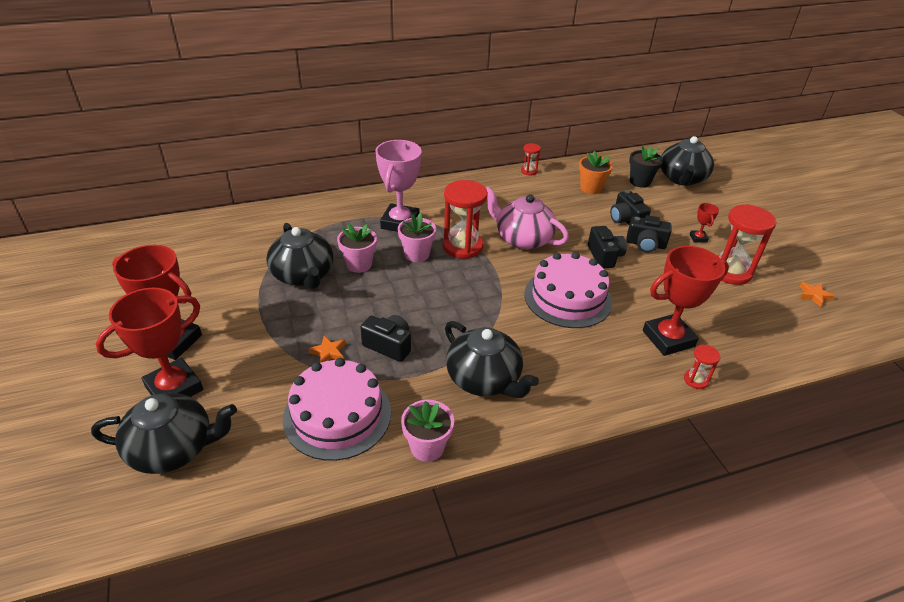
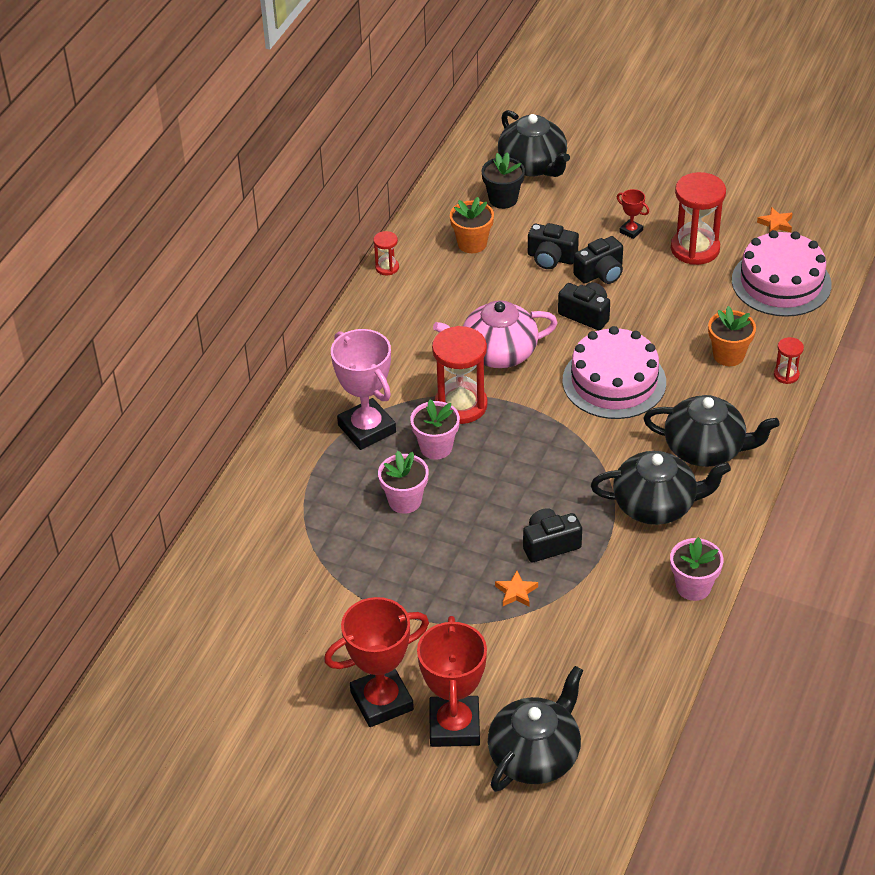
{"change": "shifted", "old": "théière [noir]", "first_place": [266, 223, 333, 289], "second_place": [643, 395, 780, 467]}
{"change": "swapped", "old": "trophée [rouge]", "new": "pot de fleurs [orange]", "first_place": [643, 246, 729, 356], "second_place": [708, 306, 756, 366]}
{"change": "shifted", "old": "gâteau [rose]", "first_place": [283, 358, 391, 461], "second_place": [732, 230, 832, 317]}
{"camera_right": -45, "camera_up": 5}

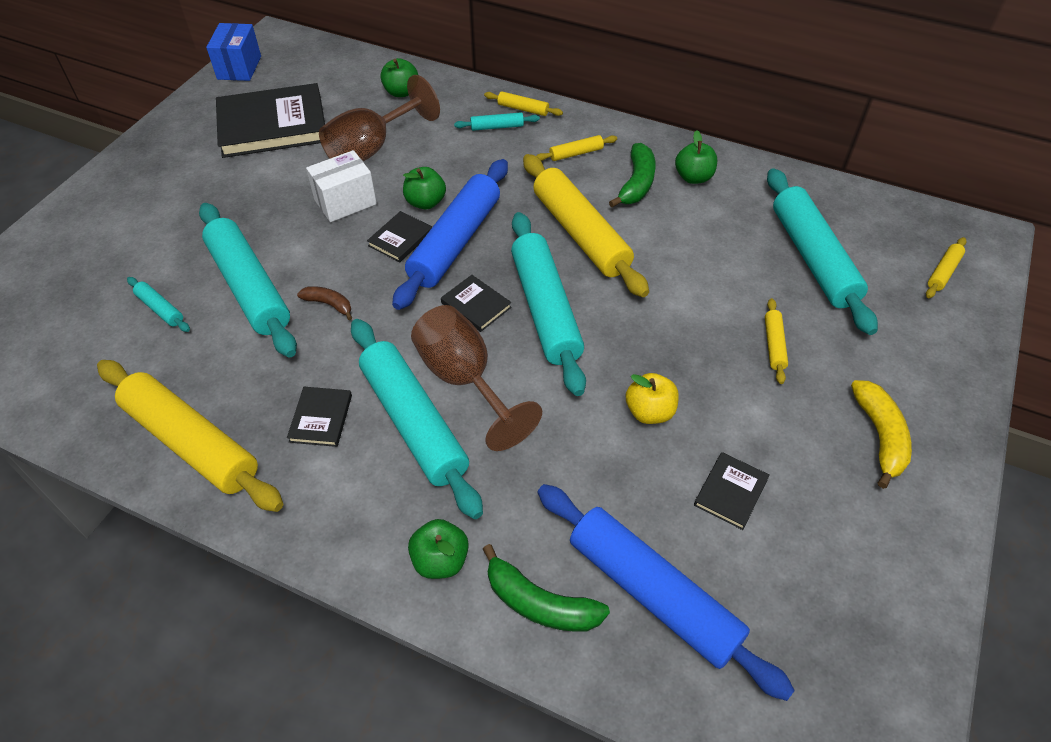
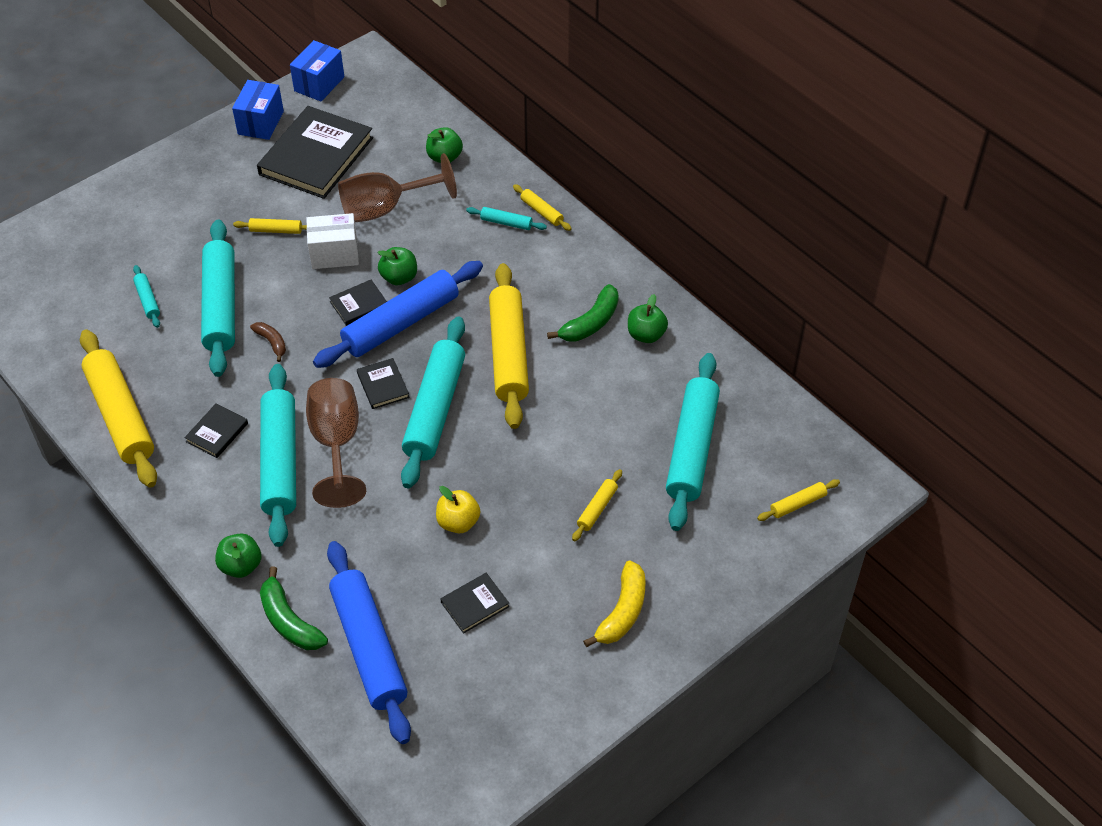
{"change": "new", "new": "boîte [bleu]", "second_place": [232, 80, 284, 140]}
{"change": "shifted", "old": "rouleau à pâtisserie [jaune]", "first_place": [536, 135, 617, 161], "second_place": [233, 218, 307, 234]}
{"change": "rotated", "old": "livre [noir]", "first_place": [216, 83, 325, 158], "second_place": [257, 106, 373, 199], "degrees": -75}
{"camera_right": 25, "camera_up": 0}

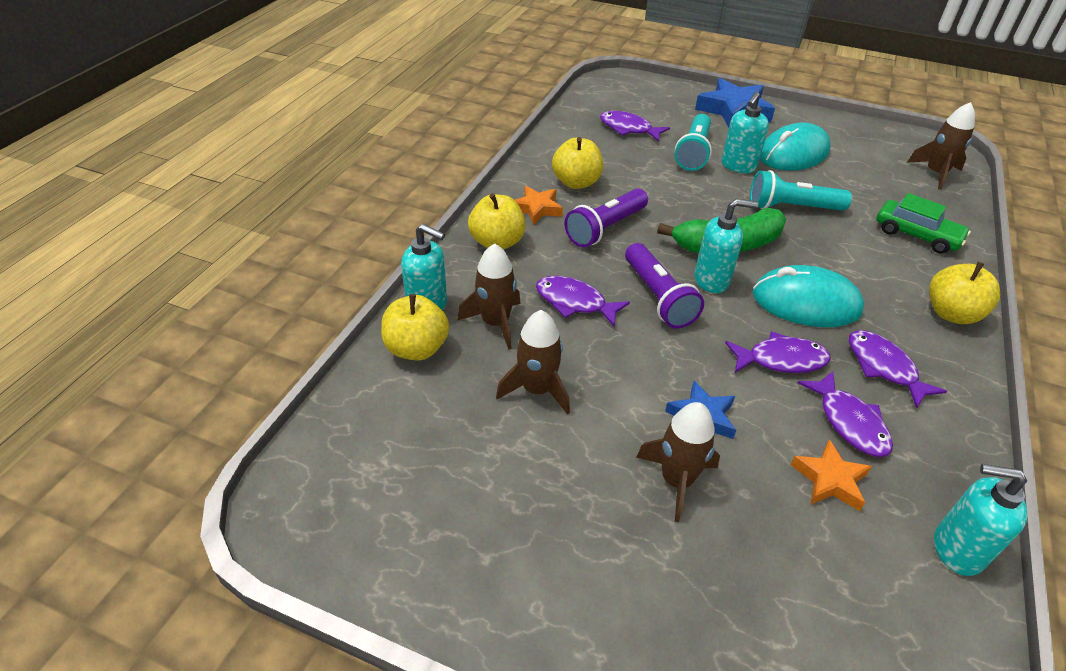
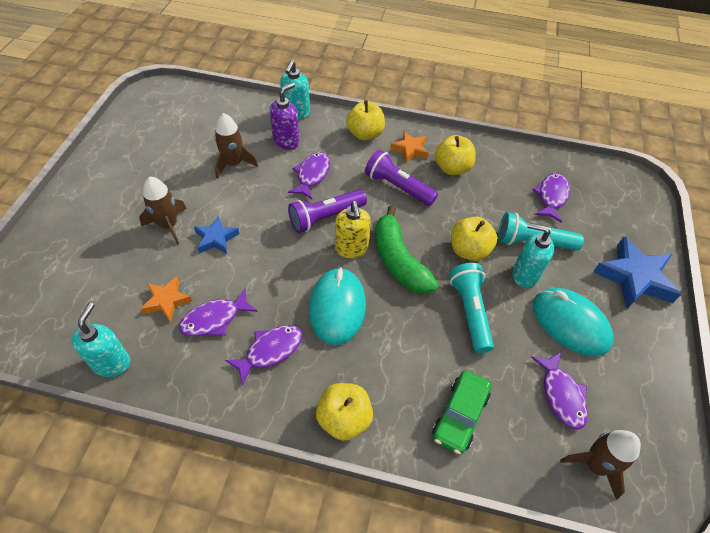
{"change": "swapped", "old": "fusée [marron]", "new": "distributeur de savon [violet]", "first_place": [457, 243, 521, 350], "second_place": [270, 82, 299, 150]}
{"change": "repainted", "old": "distributeur de savon [turquoise]", "new": "distributeur de savon [jaune]", "first_place": [694, 199, 759, 293], "second_place": [335, 201, 371, 258]}
{"change": "shifted", "old": "pomme [jaune]", "first_place": [381, 294, 449, 361], "second_place": [451, 217, 497, 261]}
{"change": "shifted", "old": "poisson [violet]", "first_place": [725, 332, 831, 373], "second_place": [531, 352, 588, 429]}
{"camera_right": 80, "camera_up": 10}

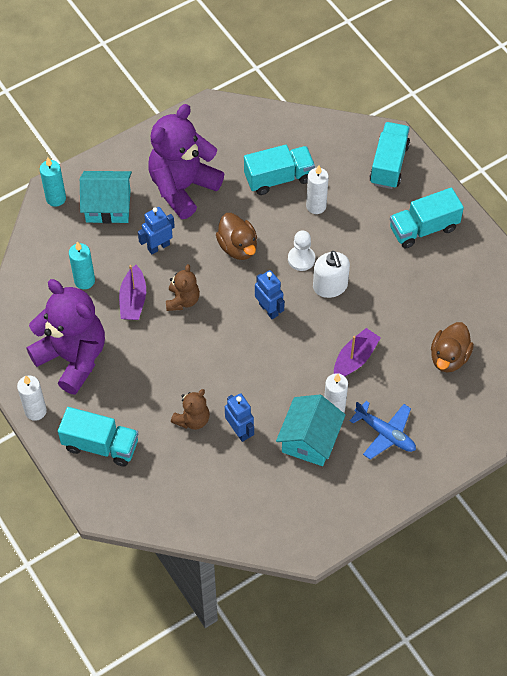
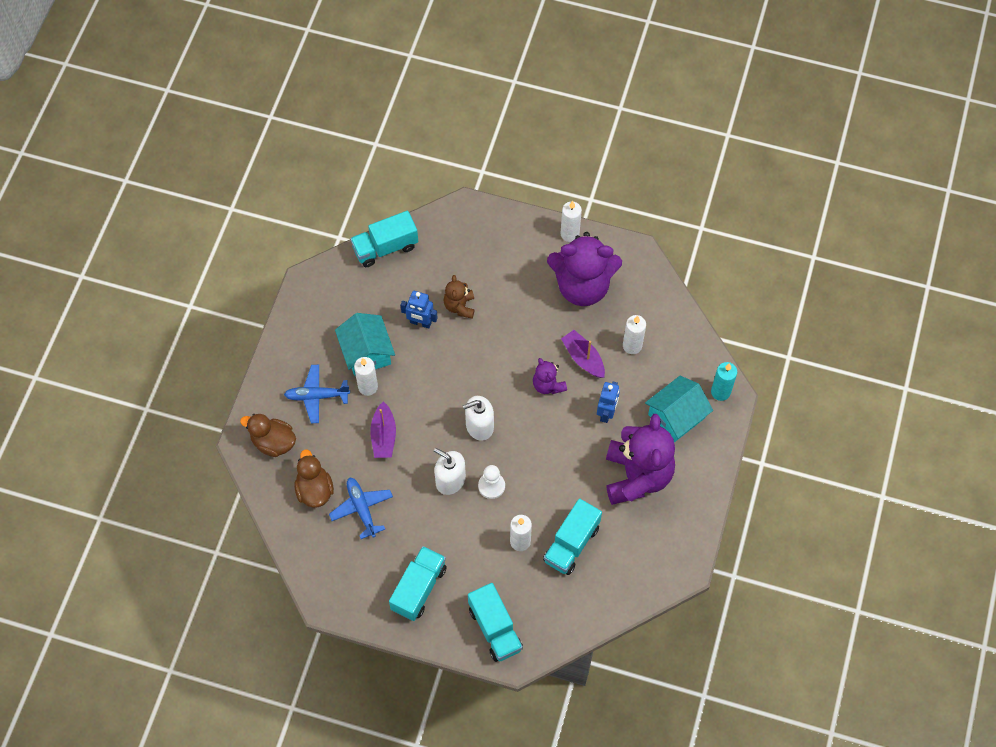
{"change": "shifted", "old": "canard [marron]", "first_place": [216, 213, 257, 260], "second_place": [240, 414, 296, 457]}
{"change": "new", "new": "avion [bleu]", "second_place": [329, 477, 393, 539]}
{"change": "shifted", "old": "camion [turquoise]", "first_place": [58, 407, 138, 466], "second_place": [350, 211, 418, 267]}
{"change": "swapped", "old": "robot [bleu]", "new": "distributeur de savon [blanc]", "first_place": [255, 270, 285, 319], "second_place": [463, 396, 494, 441]}
{"change": "repainted", "old": "ours en peluche [marron]", "new": "ours en peluche [violet]", "first_place": [166, 264, 200, 311], "second_place": [533, 358, 567, 394]}
{"change": "repainted", "old": "bougie [turquoise]", "new": "bougie [blanc]", "first_place": [69, 241, 95, 289], "second_place": [623, 315, 646, 354]}
{"camera_right": 140, "camera_up": 5}

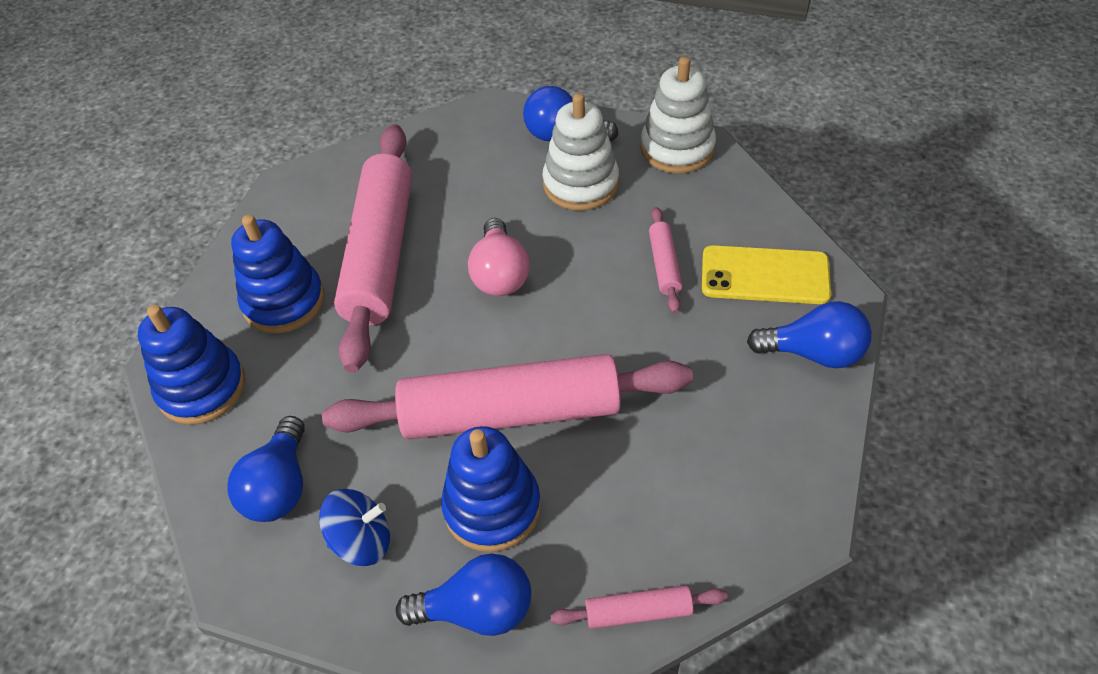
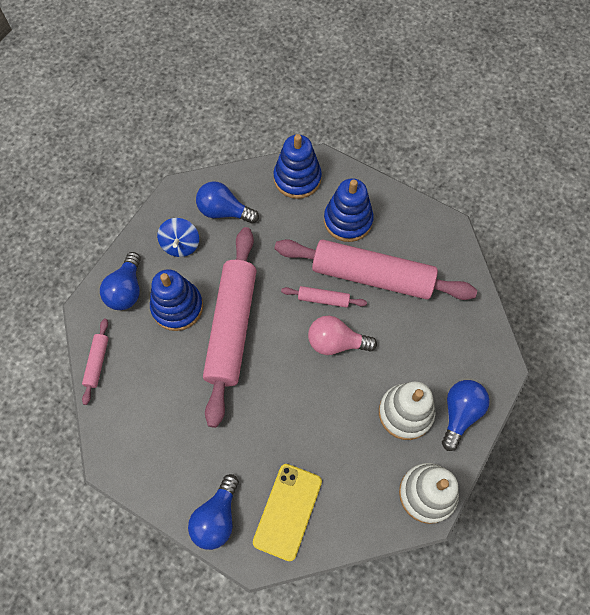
{"change": "shifted", "old": "rouleau à pâtisserie [rose]", "first_place": [649, 207, 682, 313], "second_place": [281, 286, 367, 308]}
{"camera_right": 100, "camera_up": 15}

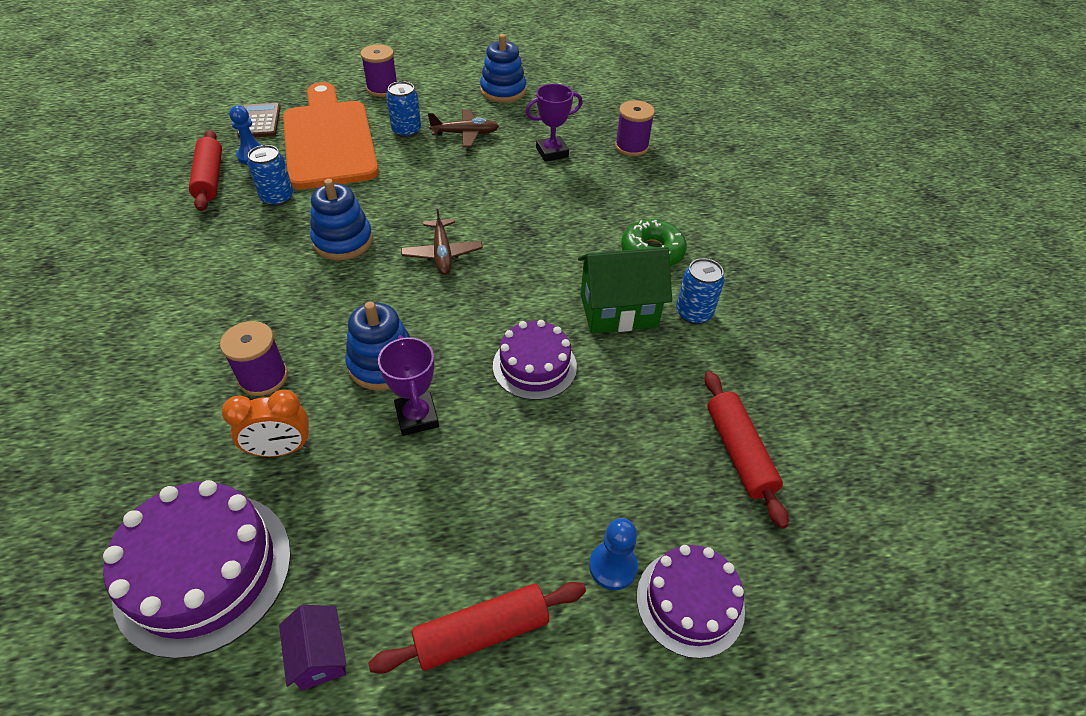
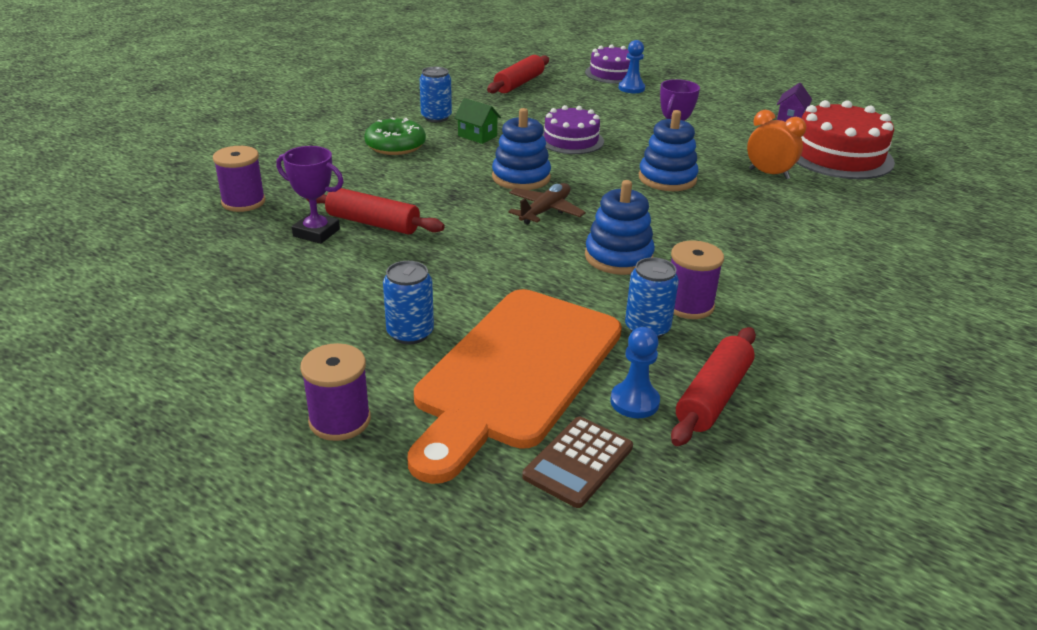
{"change": "shifted", "old": "rouleau à pâtisserie [rouge]", "first_place": [368, 582, 586, 674], "second_place": [305, 188, 445, 235]}
{"change": "scaled", "old": "maison [vert]", "first_place": [578, 247, 672, 333], "second_place": [454, 98, 501, 144], "factor": 0.54}
{"change": "shifted", "old": "jouet à empiler [bleu]", "first_place": [480, 34, 526, 103], "second_place": [492, 108, 551, 190]}
{"change": "shifted", "old": "bobine [violet]", "first_place": [220, 321, 288, 396], "second_place": [671, 240, 724, 319]}
{"change": "repainted", "old": "gâteau [violet]", "new": "gâteau [rouge]", "first_place": [103, 480, 291, 659], "second_place": [796, 100, 895, 179]}
{"change": "gone", "old": "avion [marron]", "first_place": [428, 109, 499, 147]}
{"camera_right": -135, "camera_up": -15}

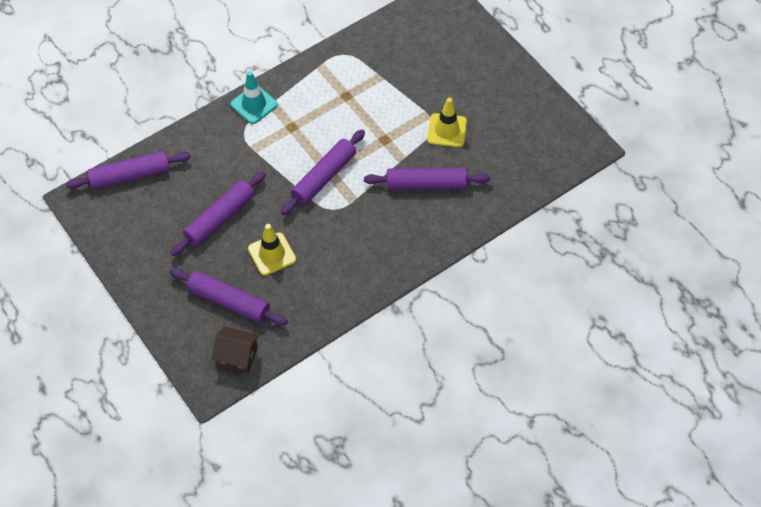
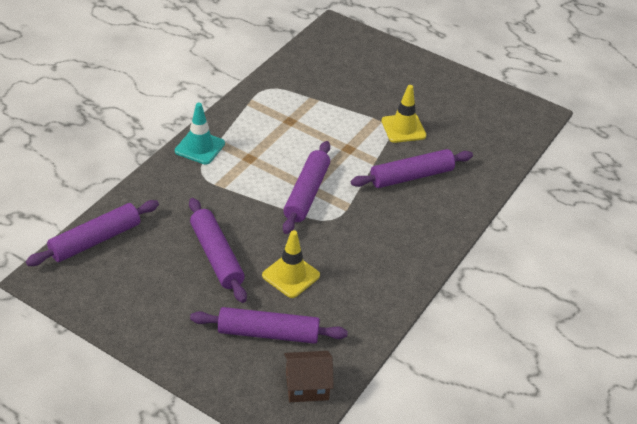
{"change": "rotated", "old": "rouleau à pâtisserie [violet]", "first_place": [171, 171, 266, 256], "second_place": [189, 198, 247, 303], "degrees": -45}
{"camera_right": -25, "camera_up": -15}

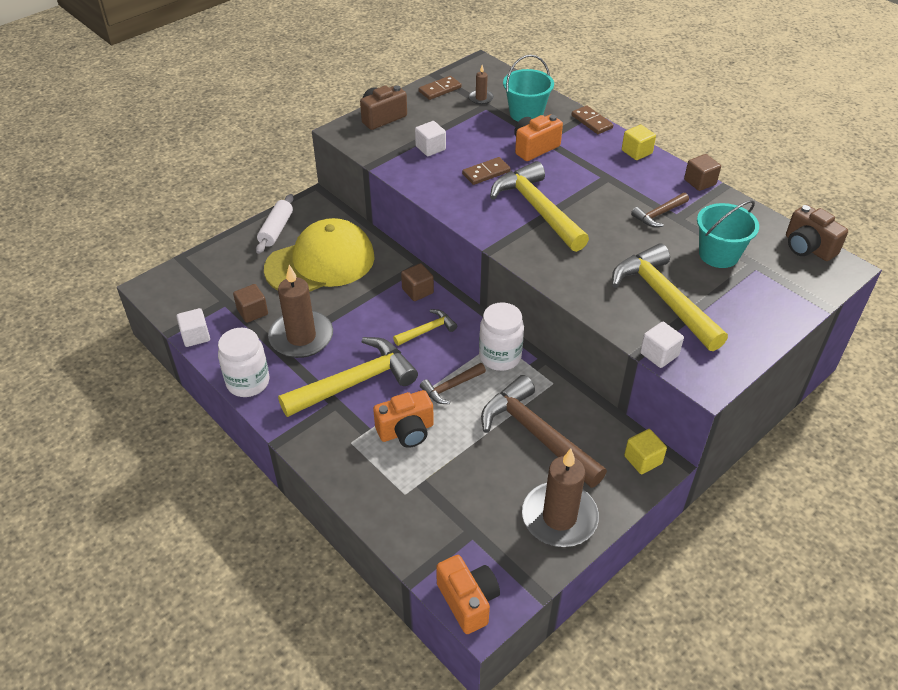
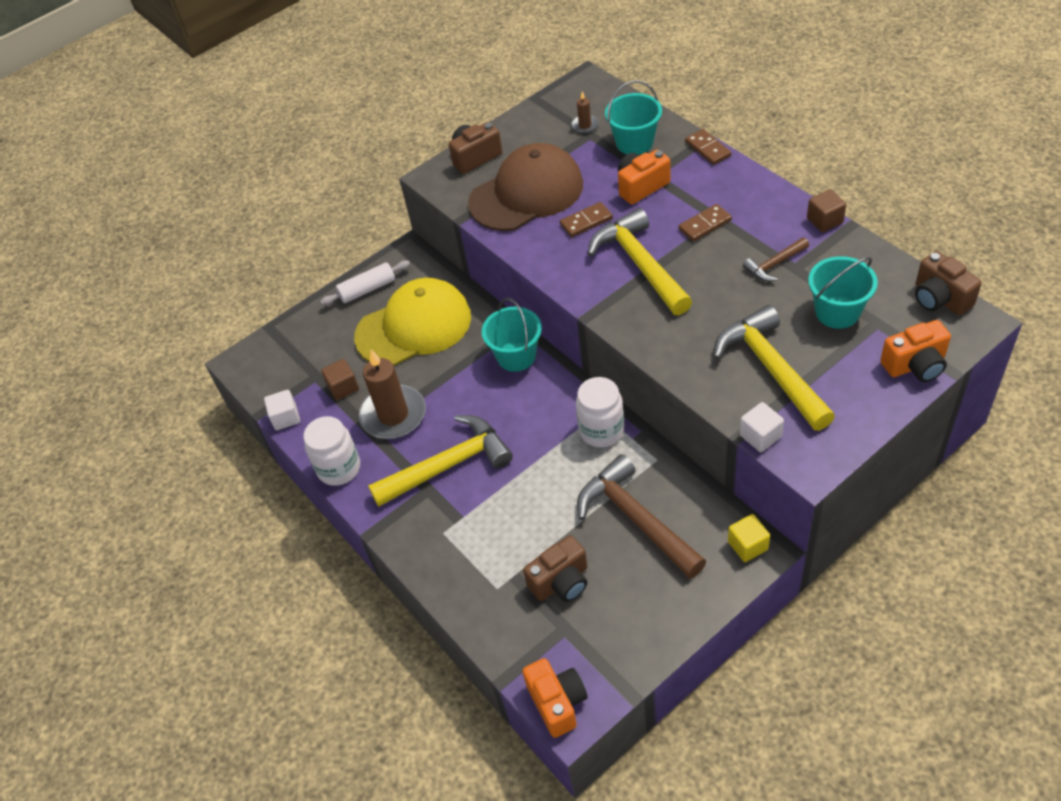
{"change": "rotated", "old": "rouleau à pâtisserie [blanc]", "first_place": [256, 194, 293, 254], "second_place": [320, 261, 410, 305], "degrees": 45}
{"change": "swapped", "old": "cube [blanc]", "new": "casquette [marron]", "first_place": [415, 121, 446, 156], "second_place": [468, 143, 583, 231]}
{"change": "swapped", "old": "cube [marron]", "new": "seau [turquoise]", "first_place": [401, 263, 434, 301], "second_place": [482, 298, 542, 372]}
{"change": "new", "new": "appareil photo [marron]", "second_place": [523, 535, 587, 602]}
{"change": "shifted", "old": "domino [marron]", "first_place": [419, 76, 461, 100], "second_place": [679, 204, 732, 242]}
{"change": "shifted", "old": "appareil photo [orange]", "first_place": [373, 390, 434, 448], "second_place": [880, 320, 951, 382]}
{"change": "gone", "old": "marteau [jaune]", "first_place": [393, 309, 457, 346]}
{"change": "gone", "old": "marteau [marron]", "first_place": [420, 363, 486, 404]}
{"change": "gone", "old": "bougie [marron]", "first_place": [522, 449, 599, 547]}
{"change": "gone", "old": "cube [jaune]", "first_place": [622, 125, 656, 160]}
{"camera_right": 10, "camera_up": 5}

